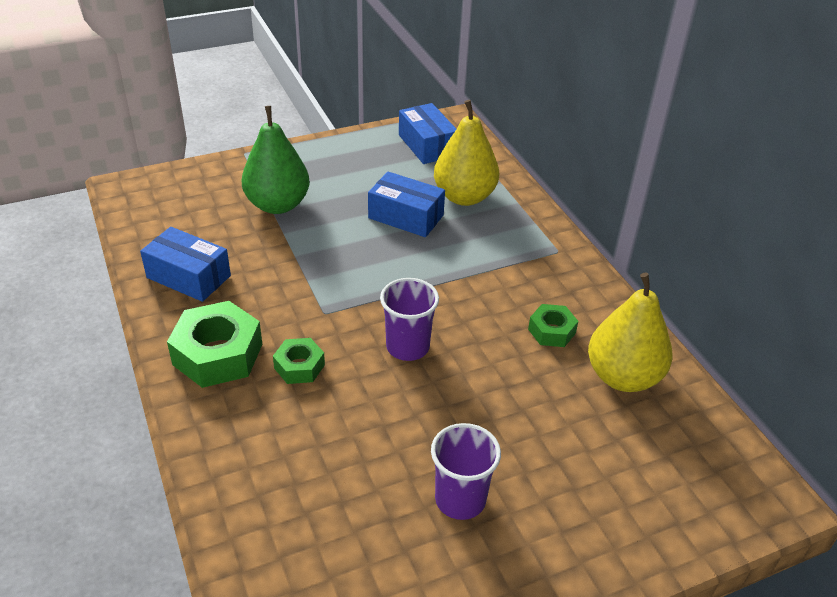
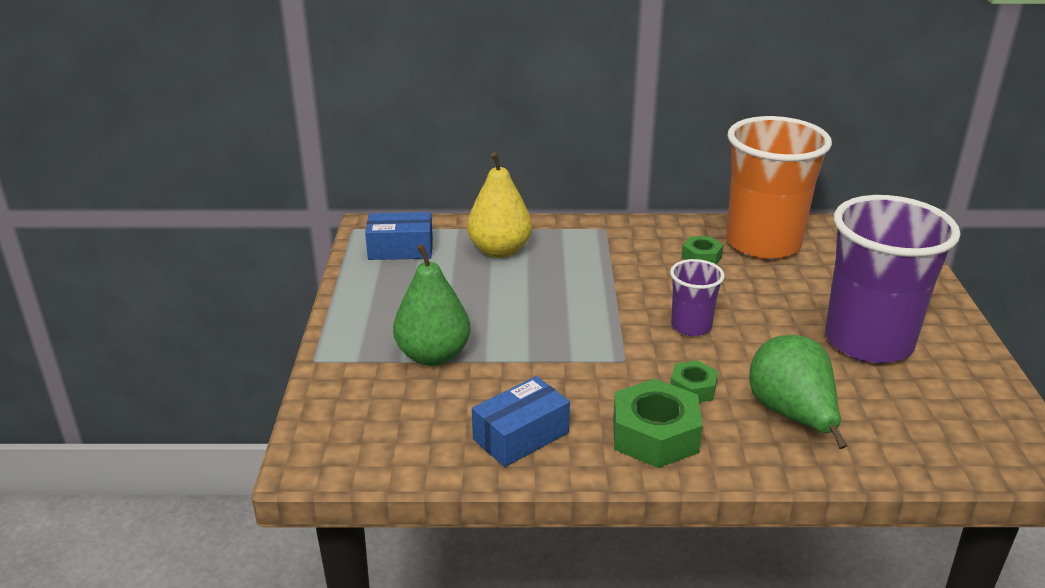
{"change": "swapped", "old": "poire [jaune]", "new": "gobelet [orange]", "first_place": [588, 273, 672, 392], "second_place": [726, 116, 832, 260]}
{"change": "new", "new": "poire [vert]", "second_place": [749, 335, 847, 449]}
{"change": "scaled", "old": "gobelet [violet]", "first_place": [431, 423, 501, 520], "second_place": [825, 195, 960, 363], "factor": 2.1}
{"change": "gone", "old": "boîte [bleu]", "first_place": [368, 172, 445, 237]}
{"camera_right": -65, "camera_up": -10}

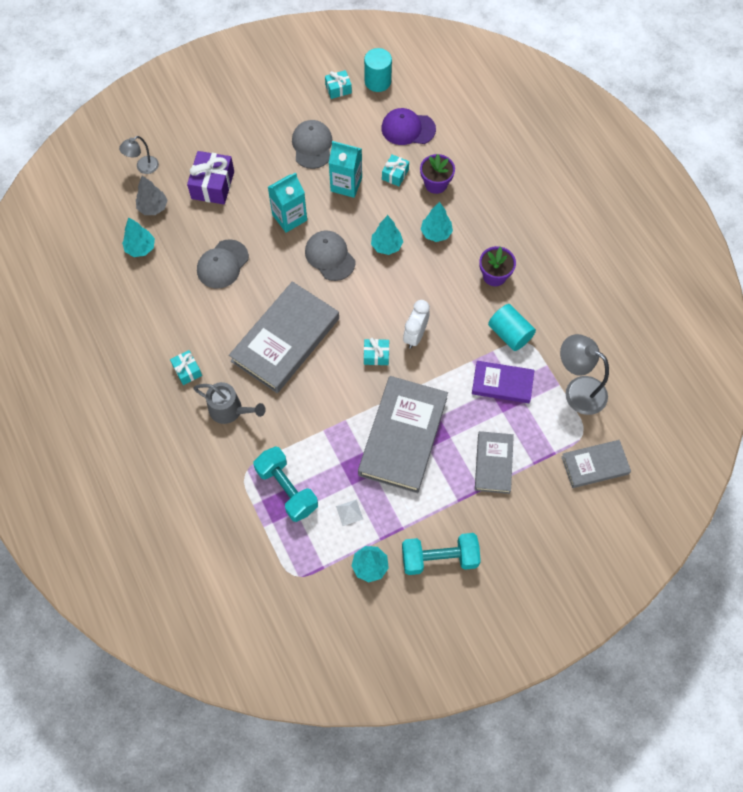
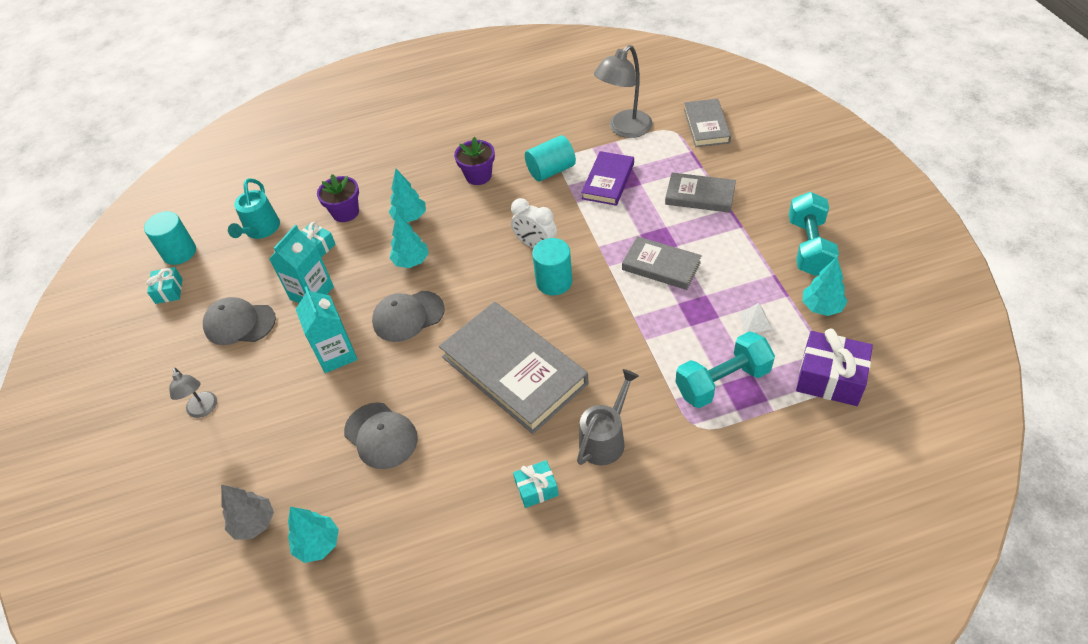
{"change": "shifted", "old": "lampe [gris]", "first_place": [119, 136, 159, 174], "second_place": [169, 368, 217, 418]}
{"change": "swapped", "old": "casquette [violet]", "new": "arrosoir [turquoise]", "first_place": [381, 108, 436, 145], "second_place": [228, 178, 280, 239]}
{"change": "swapped", "old": "cadeau [turquoise]", "new": "cylindre [turquoise]", "first_place": [364, 338, 389, 365], "second_place": [532, 238, 572, 295]}
{"change": "scaled", "old": "livre [gris]", "first_place": [358, 376, 448, 493], "second_place": [622, 236, 702, 290], "factor": 0.56}
{"change": "shifted", "old": "cadeau [violet]", "first_place": [187, 151, 234, 204], "second_place": [796, 329, 873, 406]}
{"camera_right": -75, "camera_up": -15}

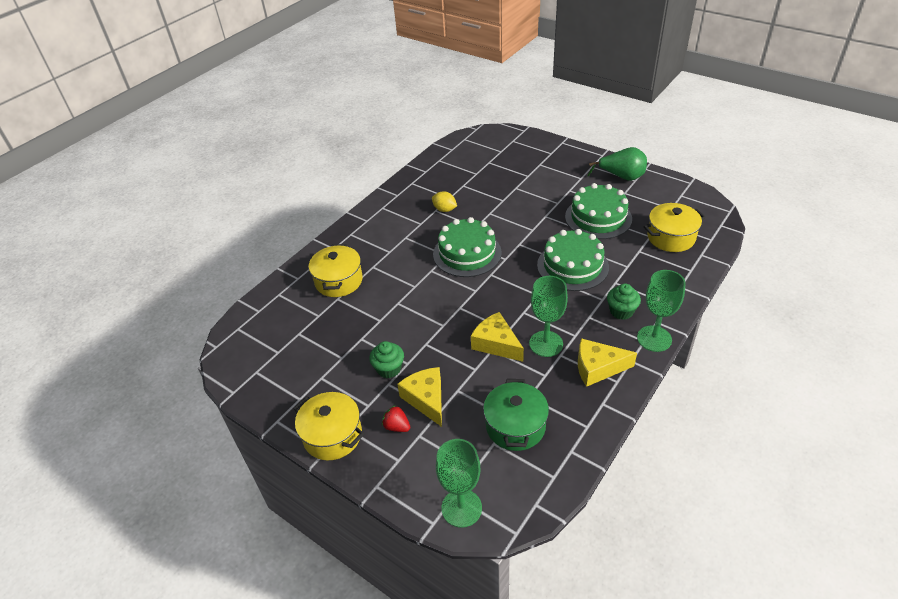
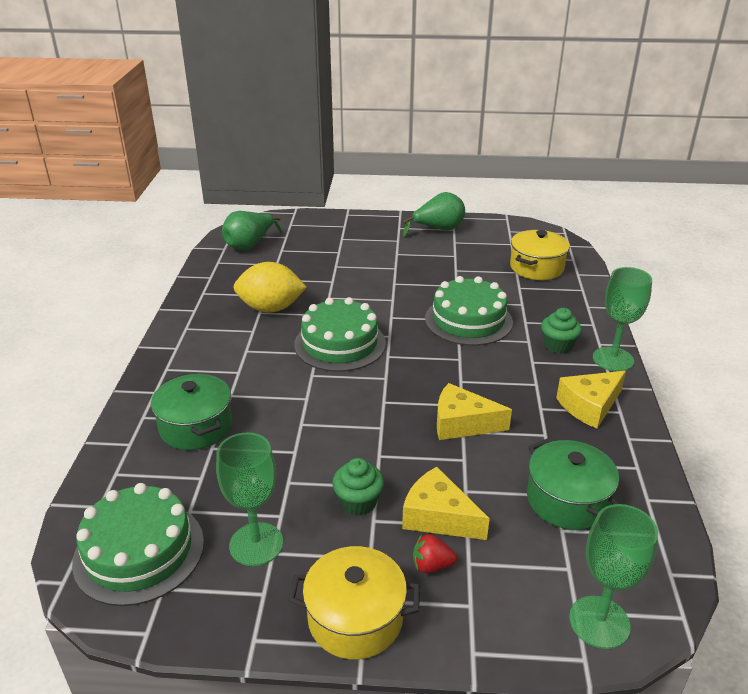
{"change": "shifted", "old": "gâteau [vert]", "first_place": [565, 183, 632, 239], "second_place": [72, 483, 204, 606]}
{"change": "repainted", "old": "marmite [jaune]", "new": "marmite [vert]", "first_place": [309, 244, 363, 297], "second_place": [151, 373, 232, 450]}
{"change": "shifted", "old": "verre à pied [vert]", "first_place": [529, 276, 568, 357], "second_place": [216, 432, 283, 566]}
{"change": "new", "new": "poire [vert]", "second_place": [222, 211, 281, 250]}
{"change": "scaled", "old": "citron [jaune]", "first_place": [432, 191, 457, 212], "second_place": [233, 262, 307, 313], "factor": 1.85}
{"camera_right": -35, "camera_up": -10}

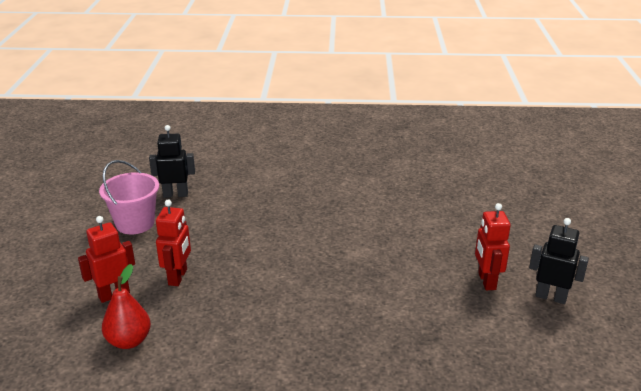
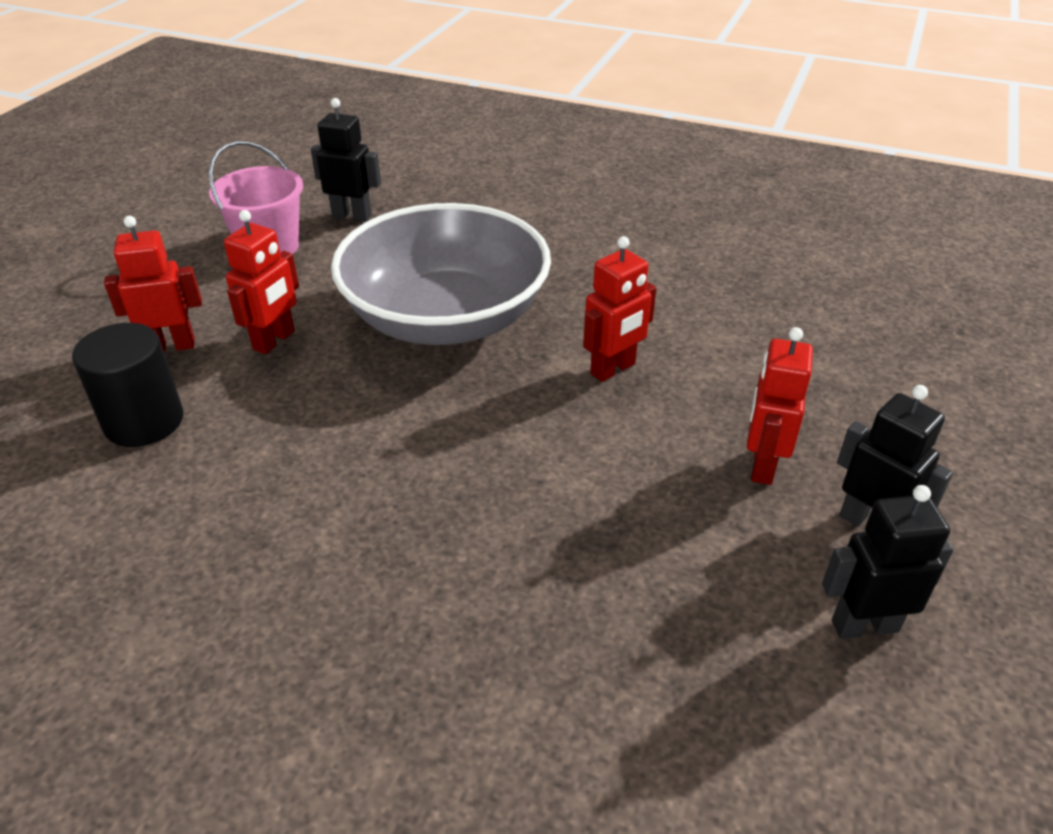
{"change": "swapped", "old": "poire [rouge]", "new": "cylindre [noir]", "first_place": [102, 264, 151, 349], "second_place": [72, 323, 184, 447]}
{"change": "new", "new": "bol [gris]", "second_place": [331, 203, 551, 345]}
{"change": "new", "new": "robot [rouge]", "second_place": [583, 236, 656, 382]}
{"change": "new", "new": "robot [noir]", "second_place": [822, 485, 953, 639]}
{"camera_right": 20, "camera_up": 10}

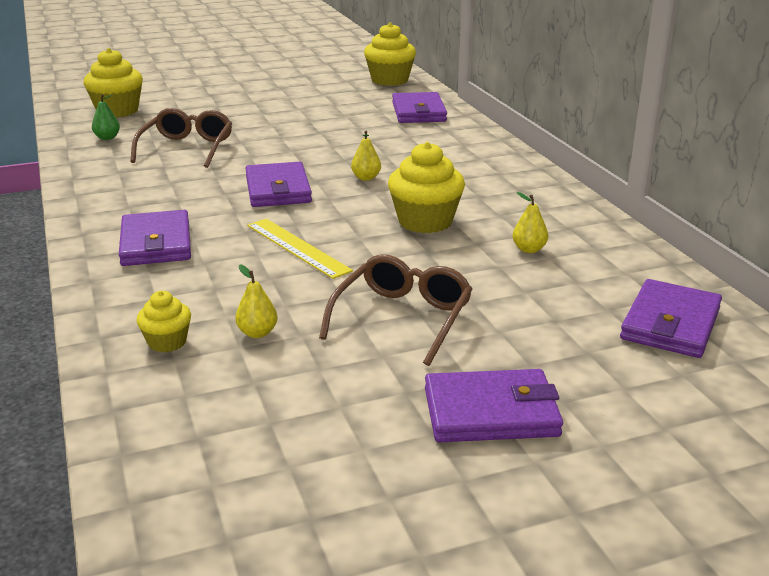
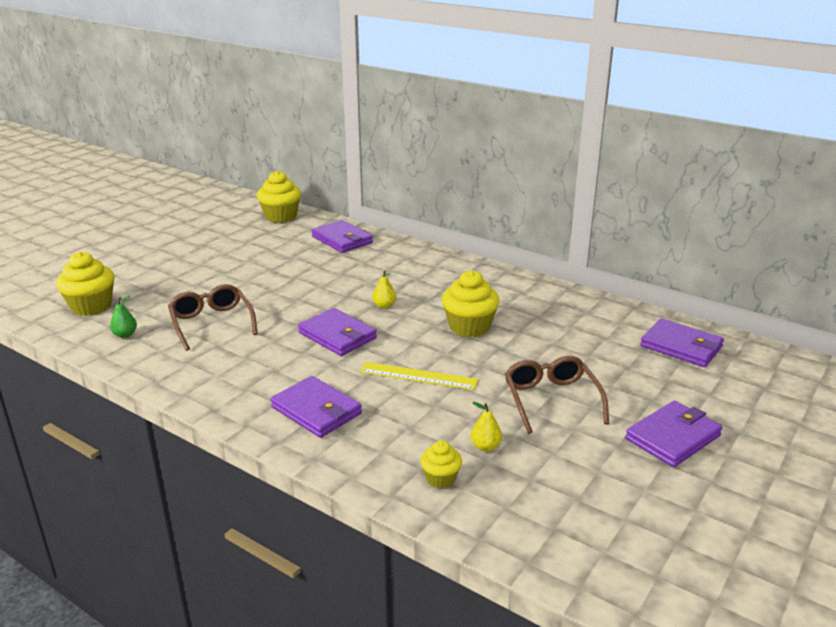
{"change": "rotated", "old": "portefeuille [violet]", "first_place": [620, 279, 722, 358], "second_place": [640, 319, 724, 367], "degrees": -45}
{"change": "gone", "old": "poire [jaune]", "first_place": [512, 192, 548, 253]}
{"camera_right": -35, "camera_up": 0}

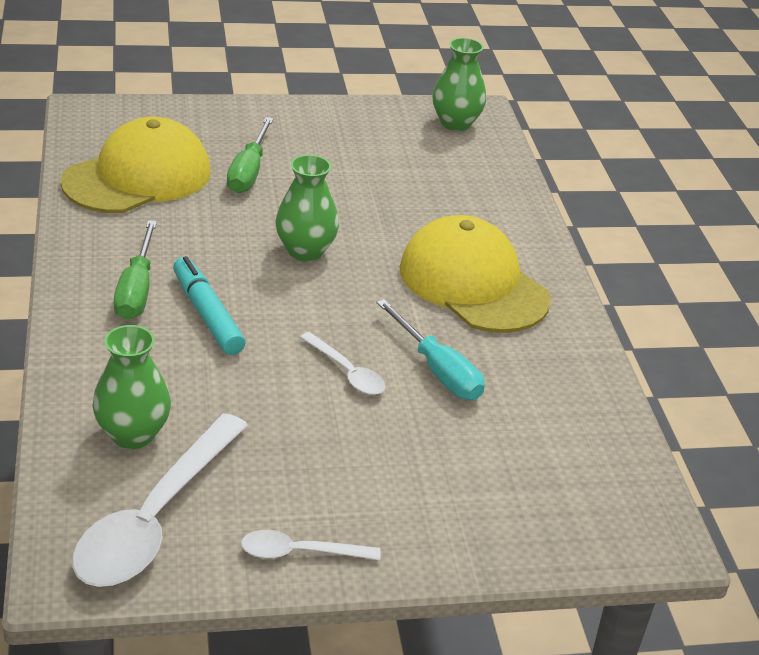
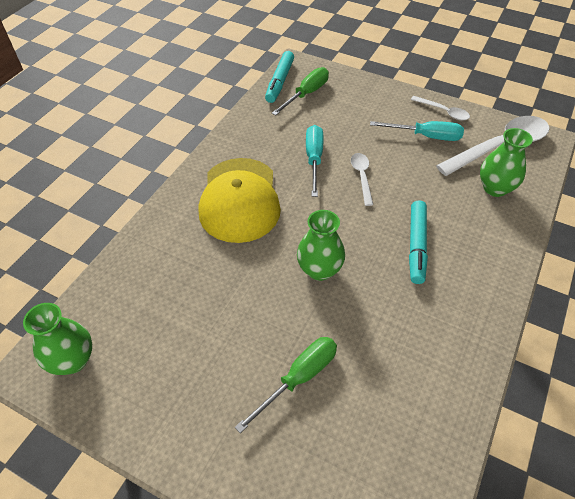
{"change": "new", "new": "feutre [turquoise]", "second_place": [265, 51, 294, 103]}
{"change": "shifted", "old": "tournevis [vert]", "first_place": [114, 220, 157, 320], "second_place": [272, 67, 329, 116]}
{"change": "new", "new": "tournevis [turquoise]", "second_place": [370, 121, 464, 141]}
{"change": "gone", "old": "casquette [jaune]", "first_place": [61, 116, 210, 213]}
{"camera_right": -140, "camera_up": 15}

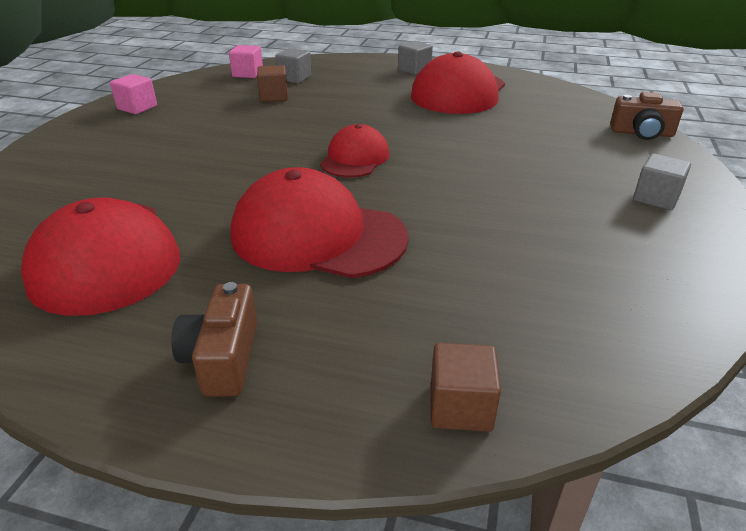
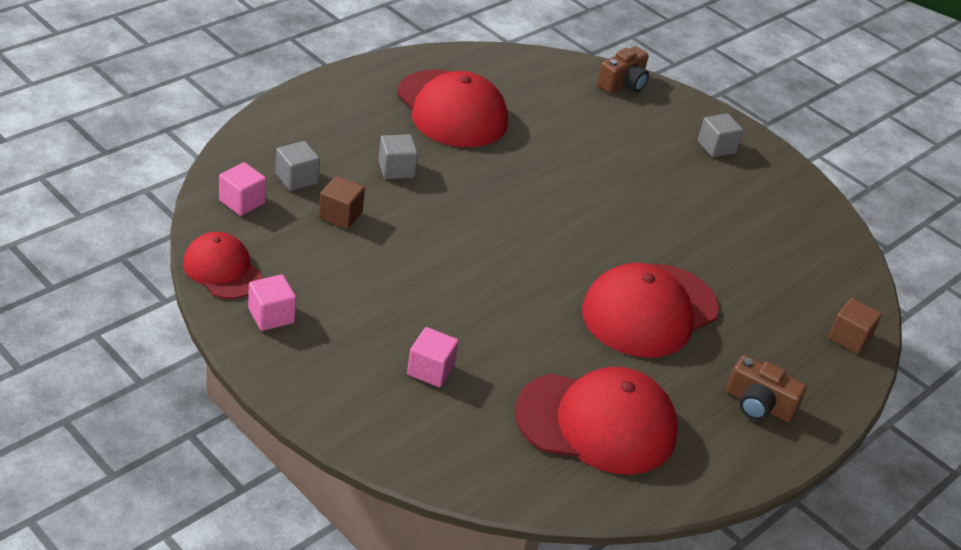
{"change": "shifted", "old": "casquette [rouge]", "first_place": [320, 124, 390, 178], "second_place": [183, 232, 262, 299]}
{"change": "shifted", "old": "cube [gris]", "first_place": [398, 41, 433, 75], "second_place": [378, 134, 418, 179]}
{"change": "new", "new": "cube [rose]", "second_place": [407, 327, 459, 387]}
{"camera_right": -65, "camera_up": 5}

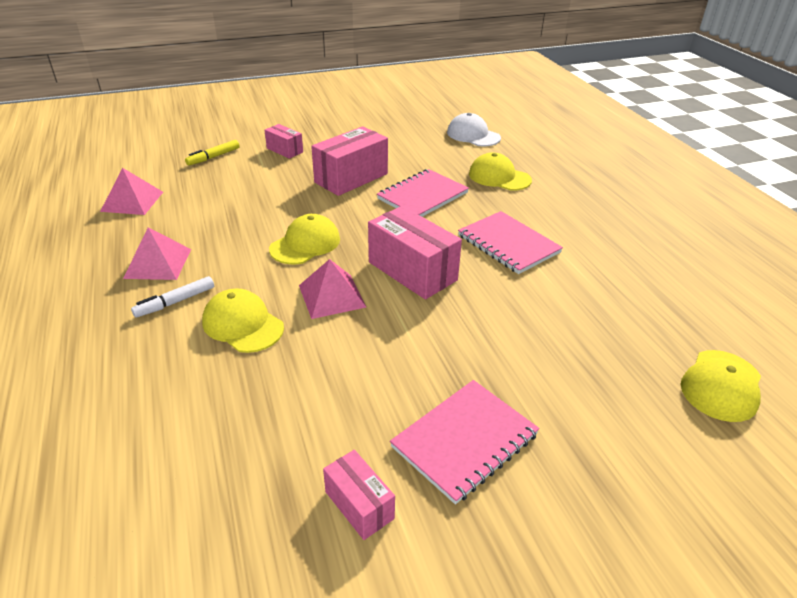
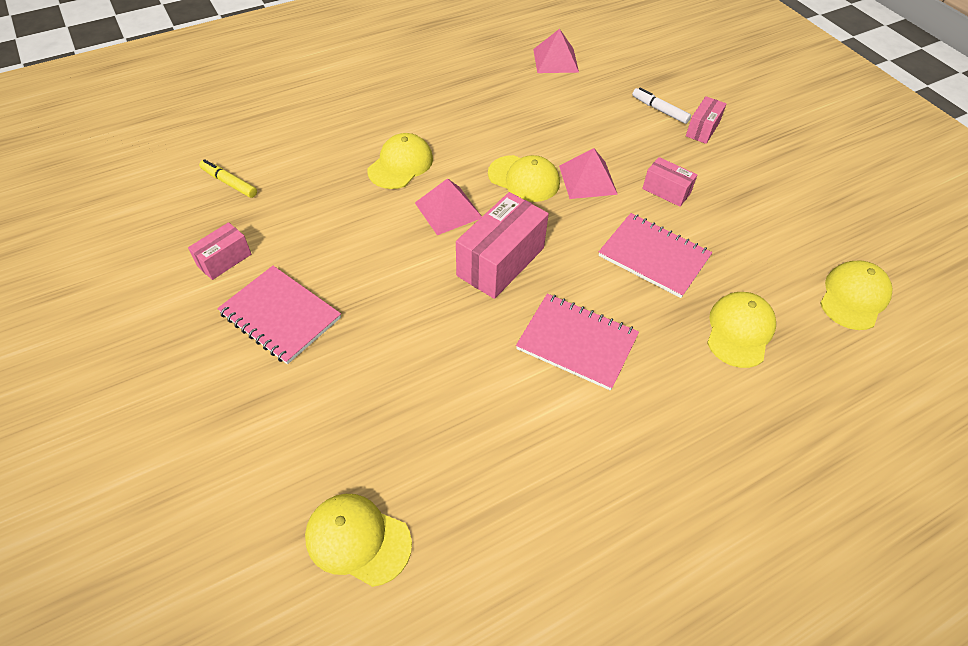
{"change": "shifted", "old": "feutre [jaune]", "first_place": [185, 140, 240, 166], "second_place": [199, 159, 257, 198]}
{"change": "rotated", "old": "carnet [rose]", "first_place": [458, 211, 563, 274], "second_place": [516, 294, 639, 391], "degrees": 75}
{"change": "shifted", "old": "pyramide [rose]", "first_place": [123, 227, 191, 280], "second_place": [559, 148, 618, 199]}
{"change": "shifted", "old": "feutre [blanc]", "first_place": [131, 276, 214, 318], "second_place": [632, 87, 691, 124]}
{"change": "scaled", "old": "boîte [rose]", "first_place": [311, 126, 388, 196], "second_place": [642, 157, 697, 207], "factor": 0.55}
{"change": "repainted", "old": "casquette [blanc]", "new": "casquette [jaune]", "first_place": [447, 113, 501, 146], "second_place": [820, 261, 893, 330]}
{"camera_right": 80, "camera_up": 15}

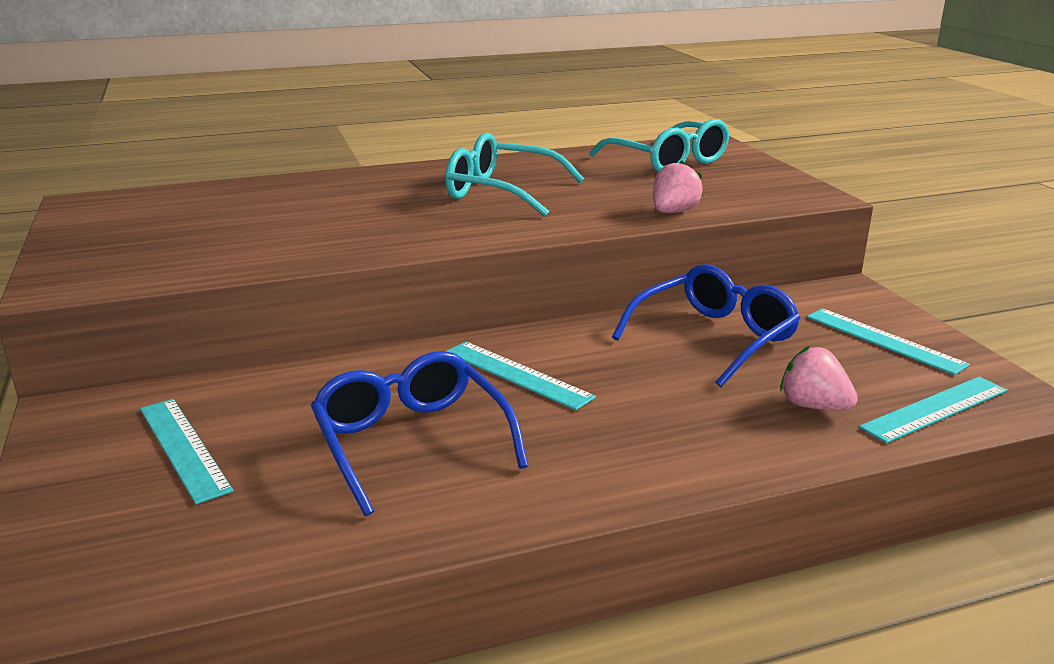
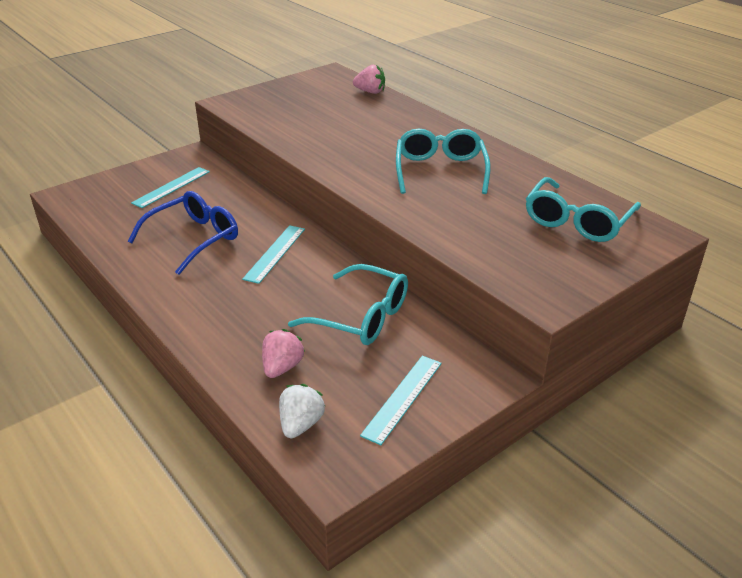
{"change": "swapped", "old": "règle [turquoise]", "new": "fraise [blanc]", "first_place": [859, 377, 1007, 443], "second_place": [279, 384, 326, 438]}
{"change": "repainted", "old": "lunettes [bleu]", "new": "lunettes [turquoise]", "first_place": [612, 264, 801, 387], "second_place": [288, 264, 408, 345]}
{"change": "shifted", "old": "fraise [rose]", "first_place": [653, 160, 703, 213], "second_place": [353, 65, 385, 94]}
{"camera_right": 70, "camera_up": 10}

